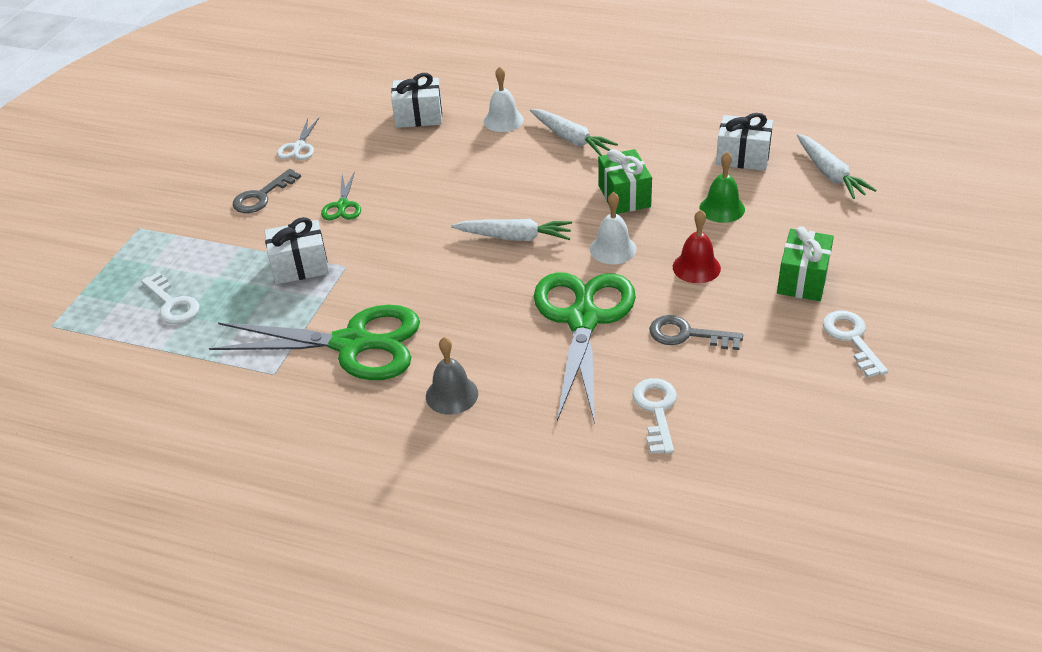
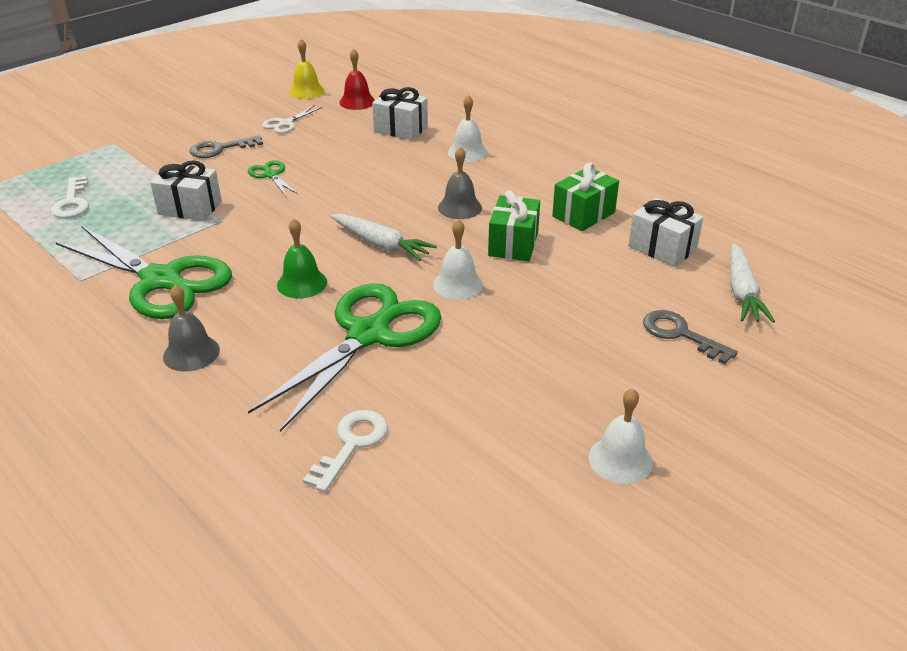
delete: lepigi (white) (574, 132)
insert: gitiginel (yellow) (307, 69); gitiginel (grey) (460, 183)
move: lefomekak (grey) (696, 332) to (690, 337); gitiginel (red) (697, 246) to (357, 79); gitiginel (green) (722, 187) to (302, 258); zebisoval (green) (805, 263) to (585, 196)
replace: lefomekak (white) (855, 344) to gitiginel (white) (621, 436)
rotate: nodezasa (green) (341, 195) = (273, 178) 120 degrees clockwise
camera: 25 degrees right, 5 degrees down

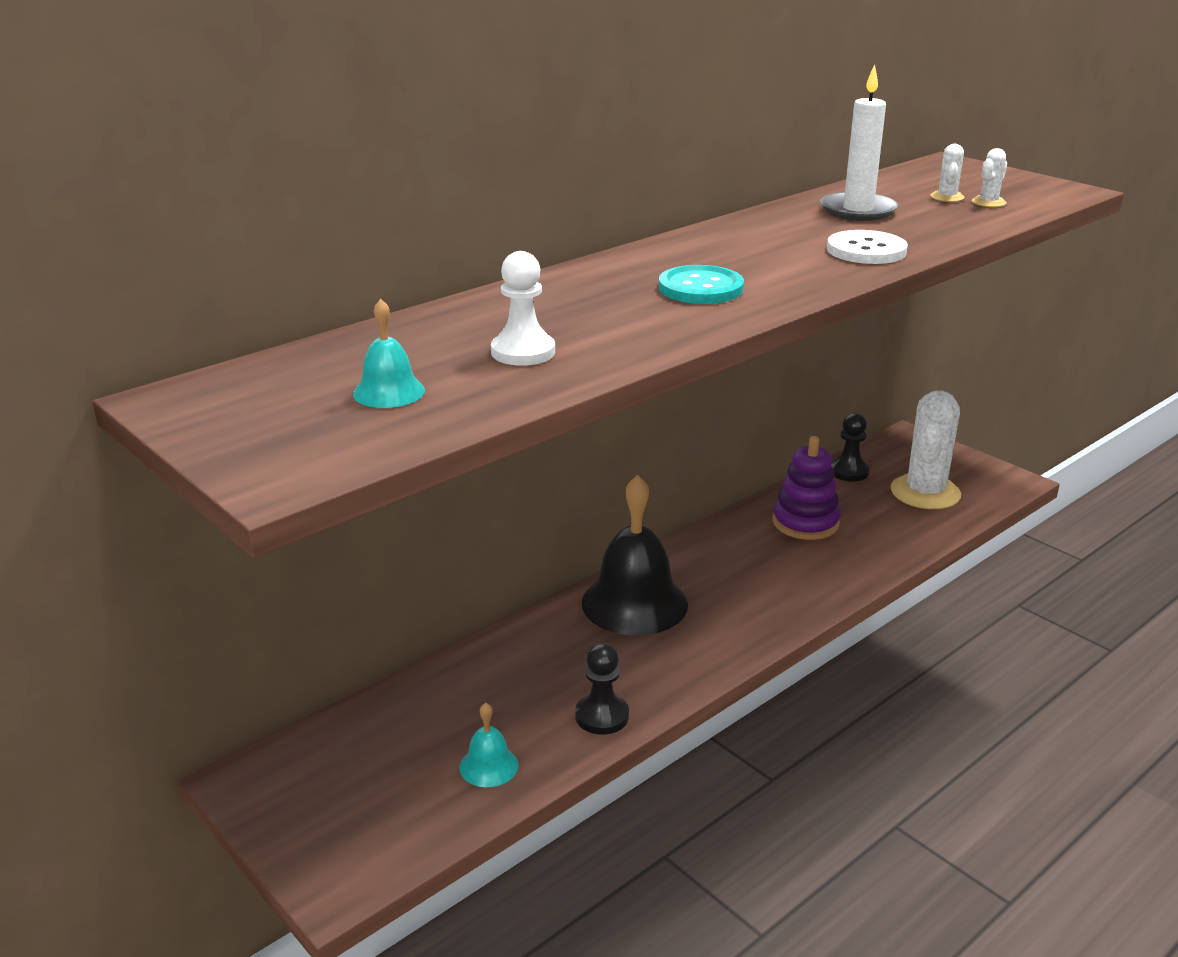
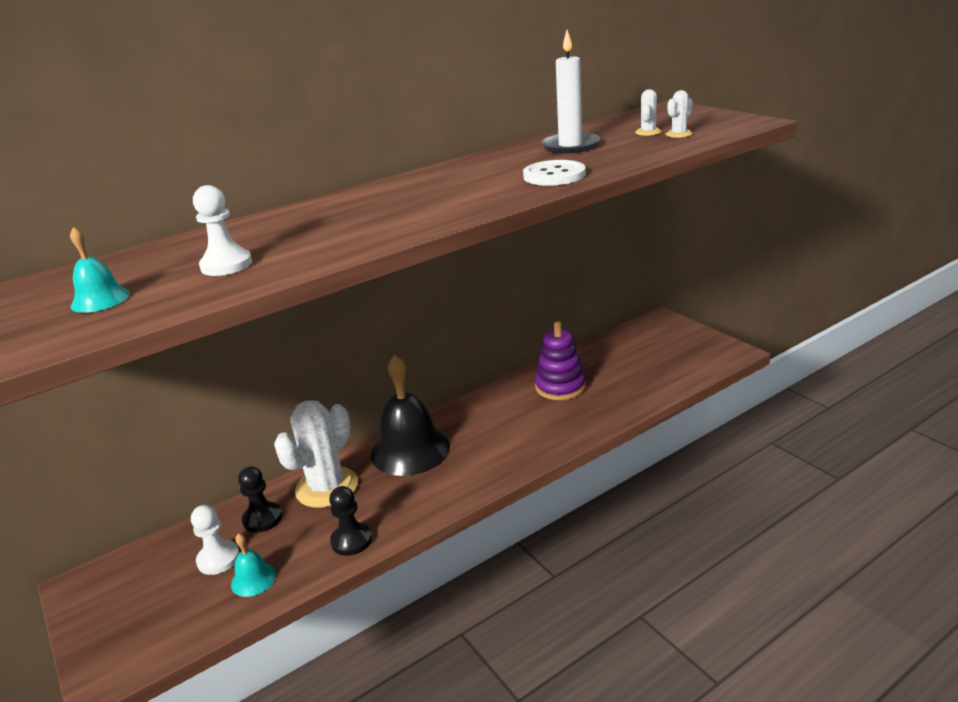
delete: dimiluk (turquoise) (701, 284)
insert: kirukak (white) (215, 540)
move: kirukak (black) (850, 447) to (260, 499); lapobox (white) (926, 449) to (316, 454)
camera: 10 degrees right, 0 degrees up

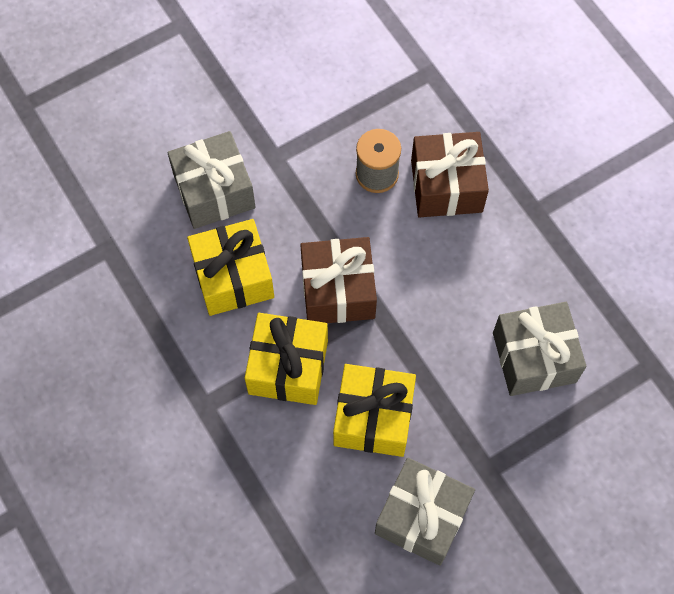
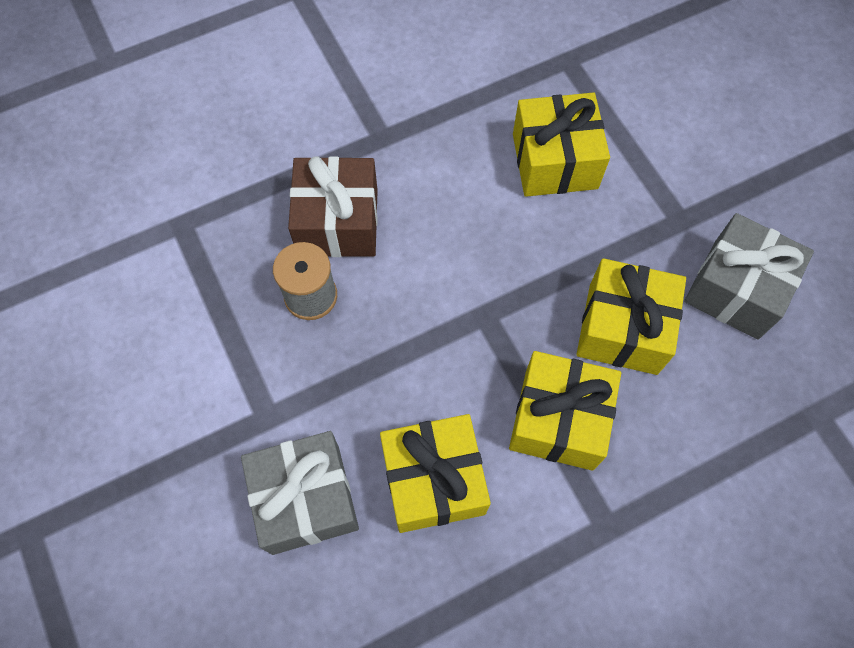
delete: zebisoval (brown) (338, 280)
recolor: zebisoval (grey) (540, 349) to zebisoval (yellow) (561, 144)
camera: 85 degrees left, 0 degrees up

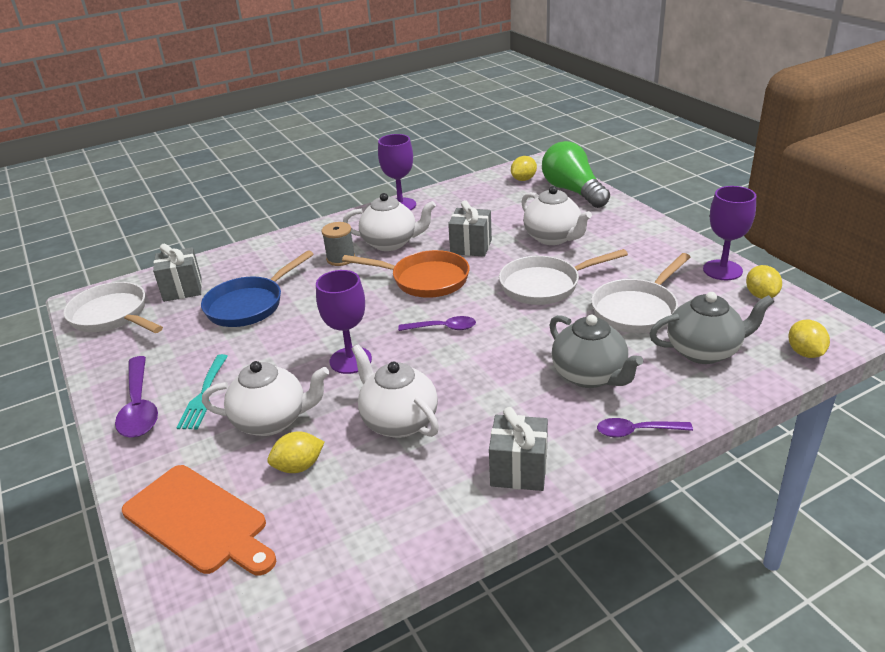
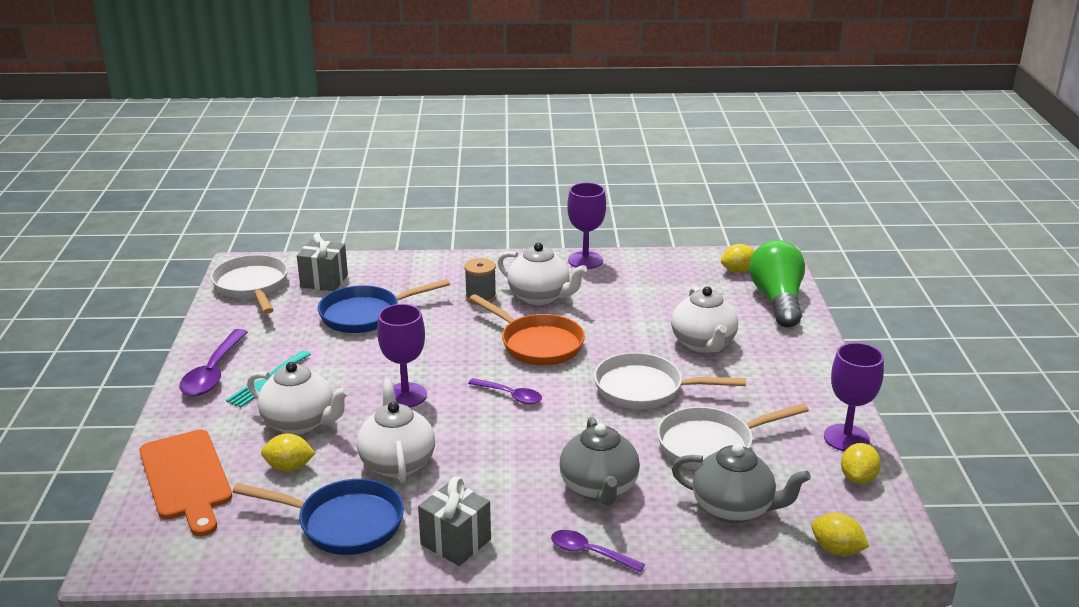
delete: zebisoval (grey) (470, 228)
insert: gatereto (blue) (318, 517)
rotate: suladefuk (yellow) (809, 339) = (840, 534) 75 degrees counterclockwise
camera: 25 degrees right, 5 degrees down

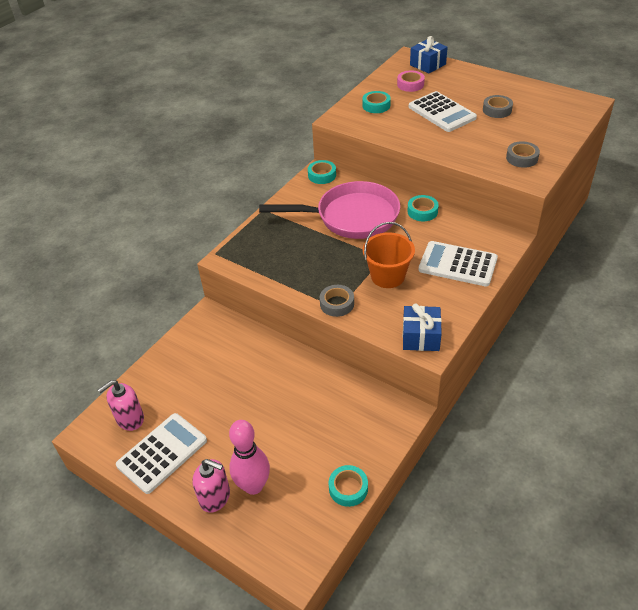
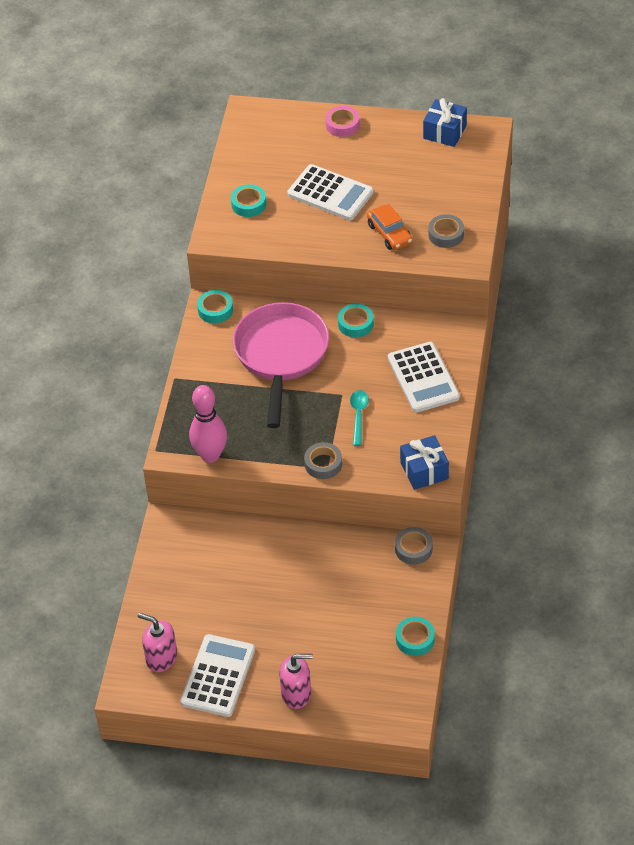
insert: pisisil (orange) (390, 227)
move: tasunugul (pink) (249, 457) to (208, 424); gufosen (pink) (411, 81) to (342, 121); zebisoval (blue) (429, 54) to (445, 122); gufosen (grey) (498, 106) to (414, 546)
replace: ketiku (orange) (389, 255) to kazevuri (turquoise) (359, 418)
rotate: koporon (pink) (121, 405) = (157, 642) 90 degrees clockwise; gatereto (pink) (329, 210) = (281, 365) 60 degrees counterclockwise; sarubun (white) (458, 264) = (424, 377) 105 degrees counterclockwise
camera: 25 degrees left, 5 degrees up

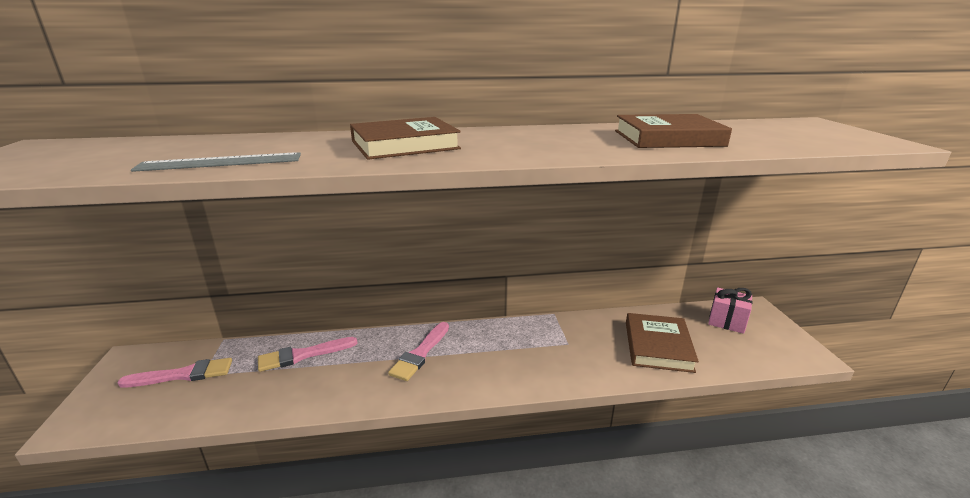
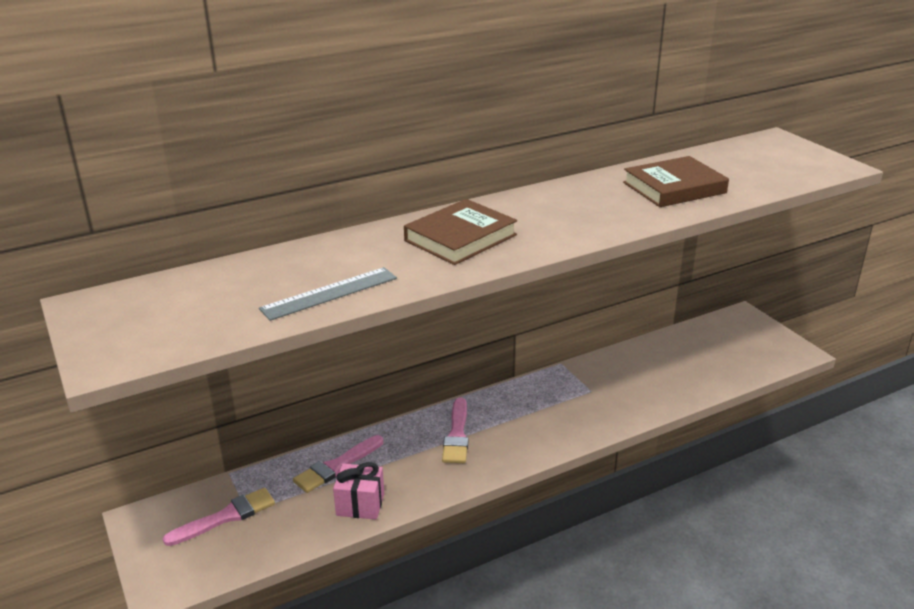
delete: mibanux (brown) (662, 343)
move: zebisoval (pink) (730, 311) to (358, 491)
camera: 20 degrees left, 5 degrees up

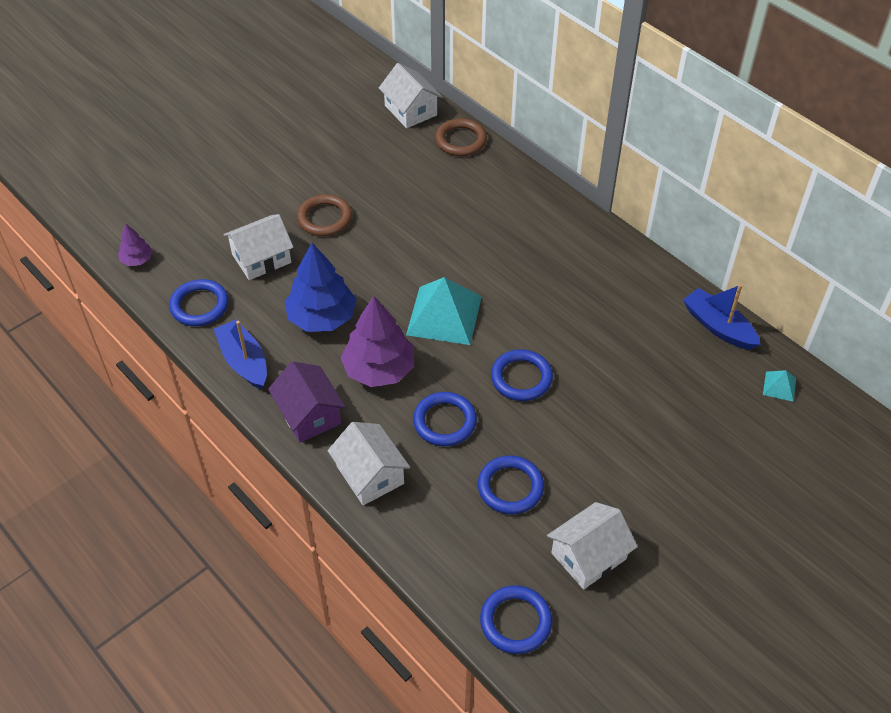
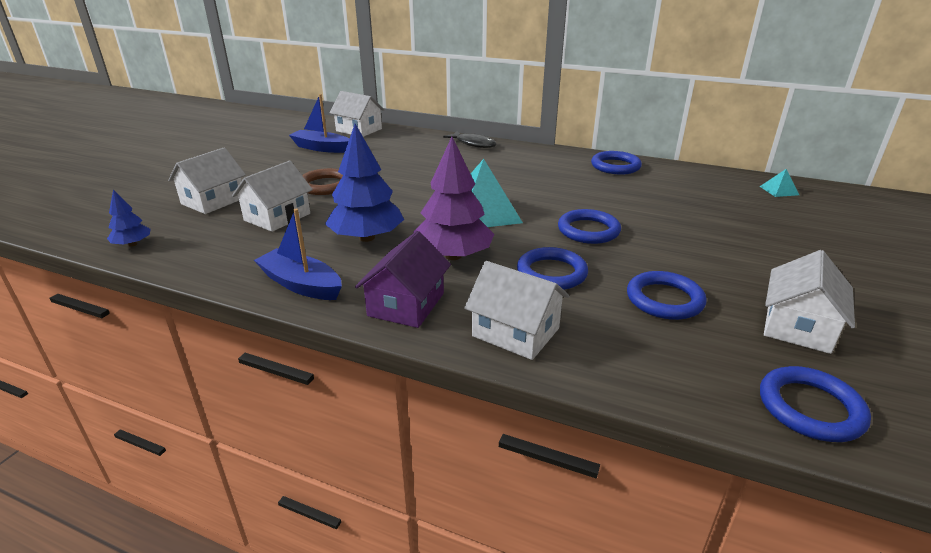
delete: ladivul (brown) (461, 137)
insert: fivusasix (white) (207, 181); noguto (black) (469, 139)
move: ladivul (blue) (199, 302) to (616, 163); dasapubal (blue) (721, 317) to (319, 123)
recolor: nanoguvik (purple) (135, 244) to nanoguvik (blue) (128, 218)
rotate: fivusasix (purple) (307, 401) = (403, 279) 75 degrees clockwise
camera: 25 degrees left, 20 degrees down

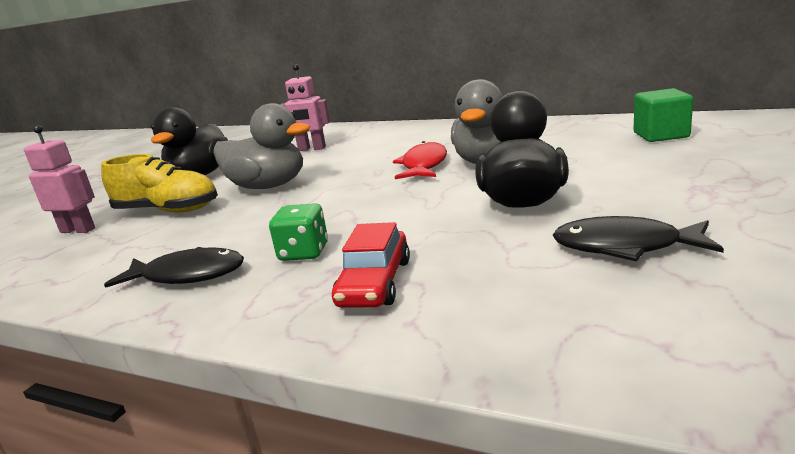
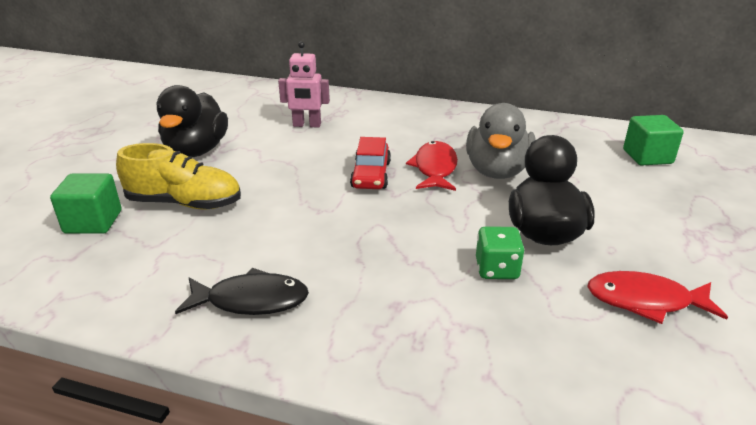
delete: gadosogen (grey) (261, 146)
move: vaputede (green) (298, 232) to (500, 252); pisisil (red) (371, 265) to (370, 163)
replace: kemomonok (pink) (59, 179) to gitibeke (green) (86, 204)
recolor: noguto (black) (638, 239) to noguto (red) (657, 297)
camera: 10 degrees left, 10 degrees up

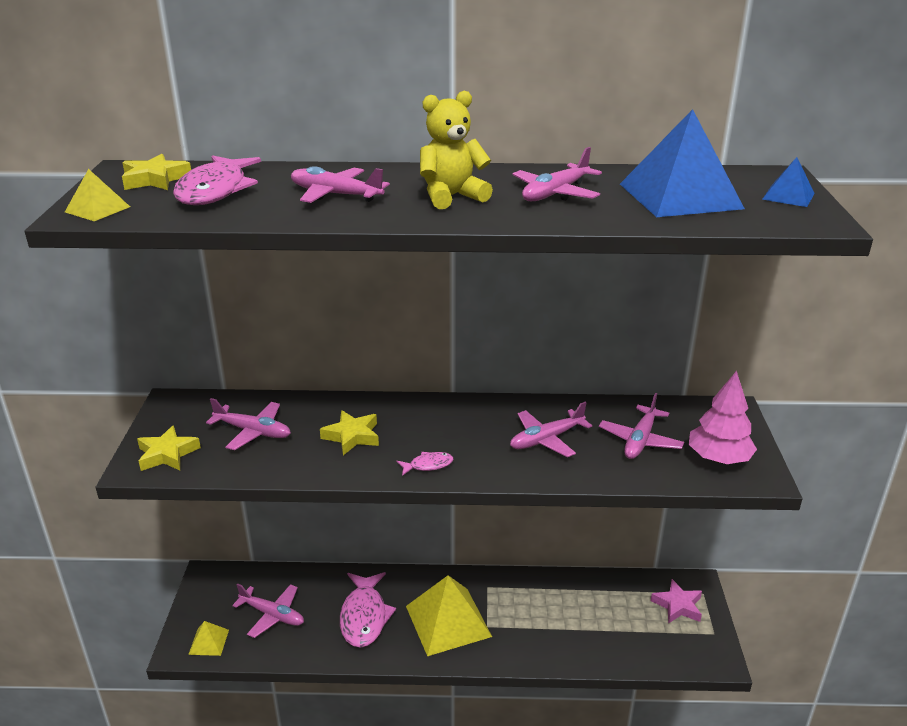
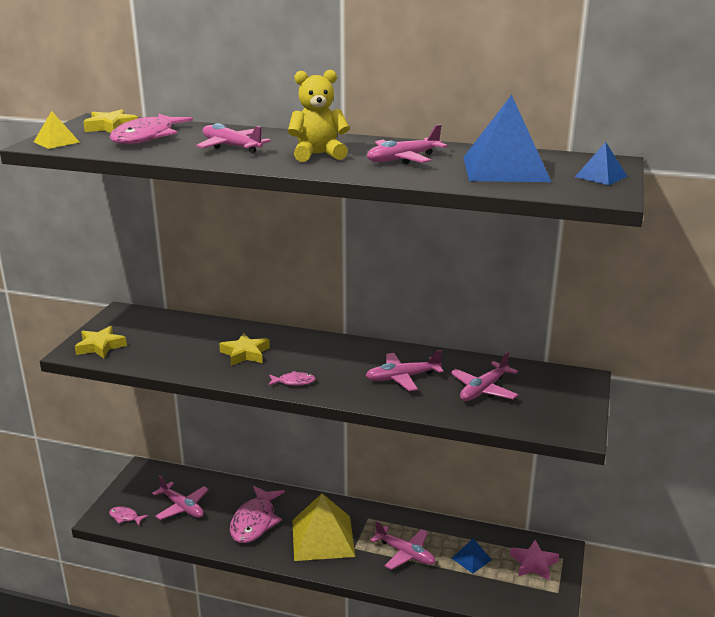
delete: nanoguvik (pink) (723, 417)
insert: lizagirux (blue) (472, 556)
move: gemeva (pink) (248, 424) to (403, 545)
replace: lizagirux (yellow) (208, 638) to noguto (pink) (128, 516)
camera: 15 degrees right, 5 degrees down

